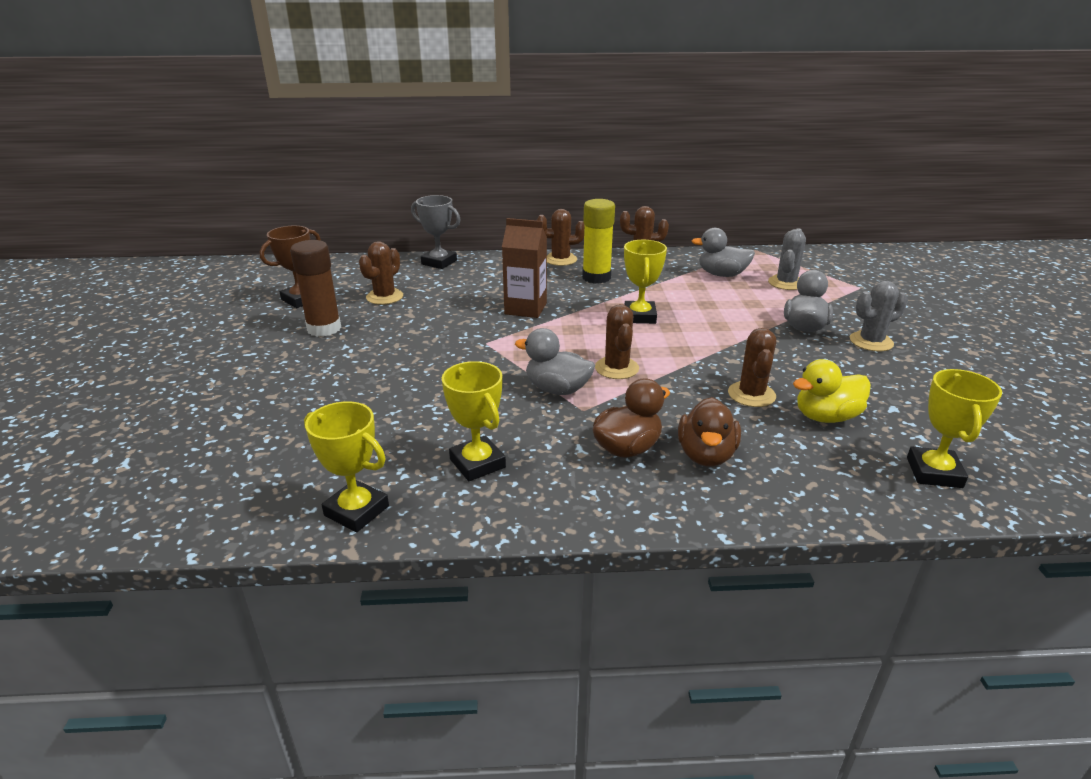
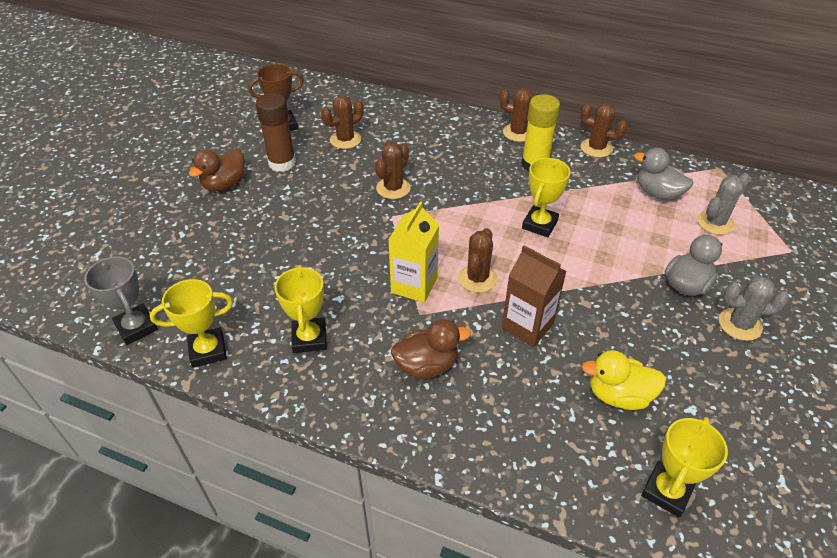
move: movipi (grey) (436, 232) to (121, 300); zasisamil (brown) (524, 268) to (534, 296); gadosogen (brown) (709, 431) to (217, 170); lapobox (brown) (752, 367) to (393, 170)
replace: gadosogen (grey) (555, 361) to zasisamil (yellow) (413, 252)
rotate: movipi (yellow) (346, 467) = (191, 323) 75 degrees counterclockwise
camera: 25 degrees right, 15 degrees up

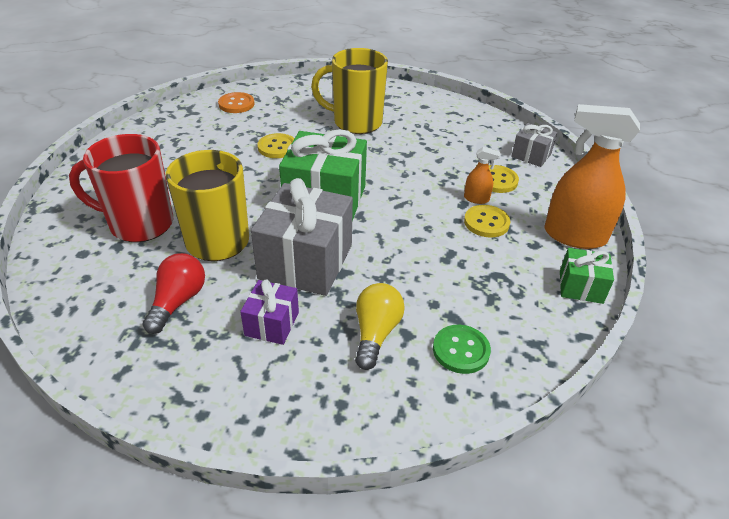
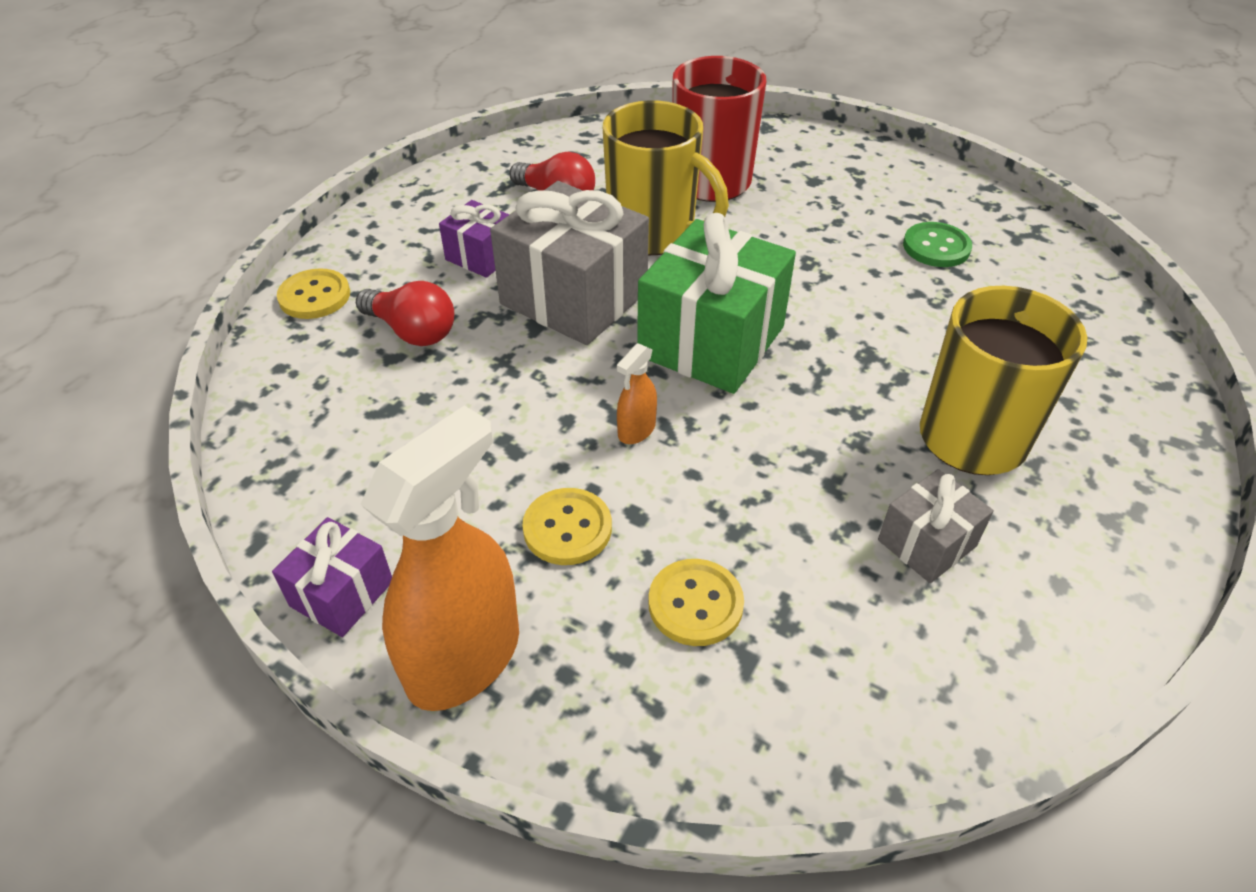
delete: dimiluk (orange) (236, 102)
move: dimiluk (yellow) (276, 145) to (313, 294); dimiluk (green) (462, 349) to (937, 244); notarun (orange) (482, 175) to (637, 393); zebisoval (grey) (534, 145) to (936, 526)
recolor: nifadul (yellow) (380, 326) to nifadul (red) (405, 313); zebisoval (green) (587, 276) to zebisoval (purple) (332, 577)
camera: 110 degrees right, 5 degrees up

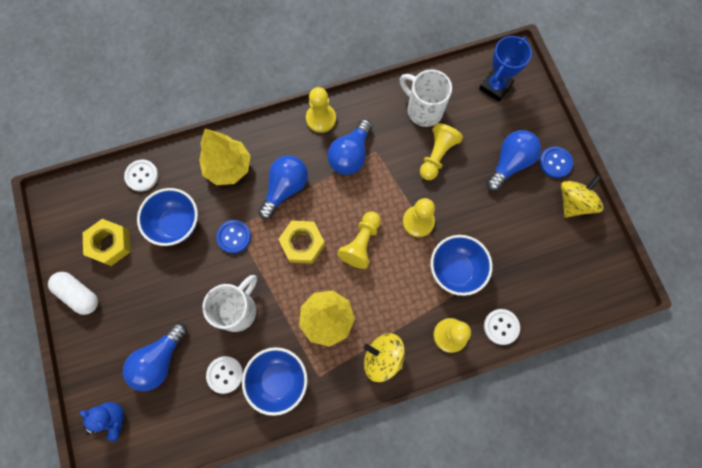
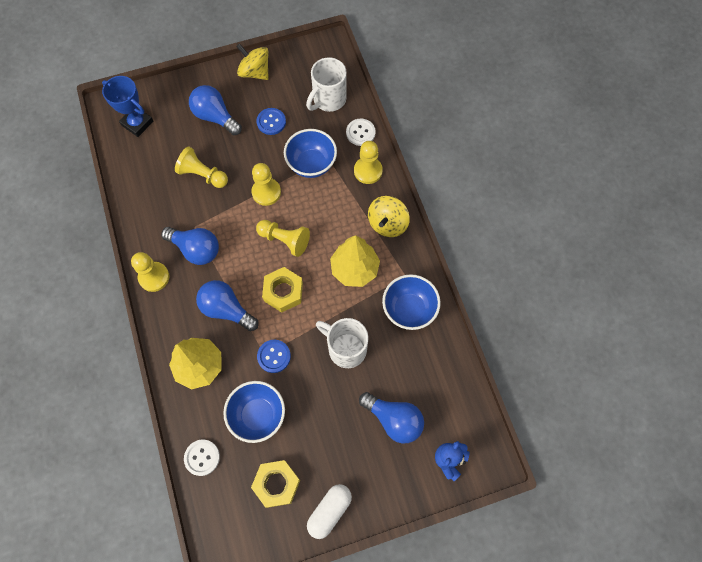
delete: dimiluk (white) (224, 375)
move: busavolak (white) (426, 98) to (326, 84); dimiluk (blue) (556, 162) to (271, 121)
camera: 90 degrees left, 5 degrees down

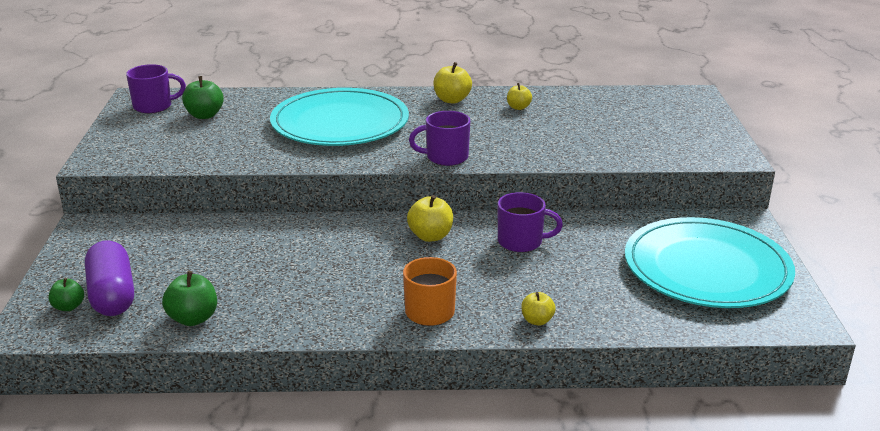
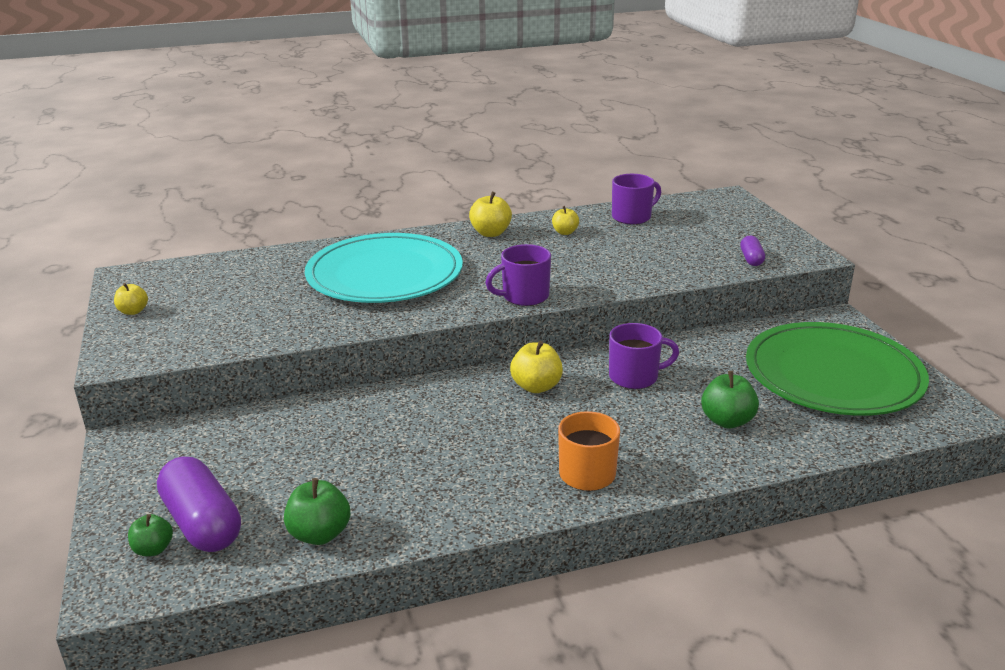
insert: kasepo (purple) (752, 250)
move: busavolak (purple) (156, 88) to (636, 199); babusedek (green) (203, 97) to (730, 400); babusedek (yellow) (538, 309) to (131, 299)
recolor: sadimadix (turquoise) (710, 262) to sadimadix (green) (837, 369)
camera: 15 degrees left, 0 degrees up

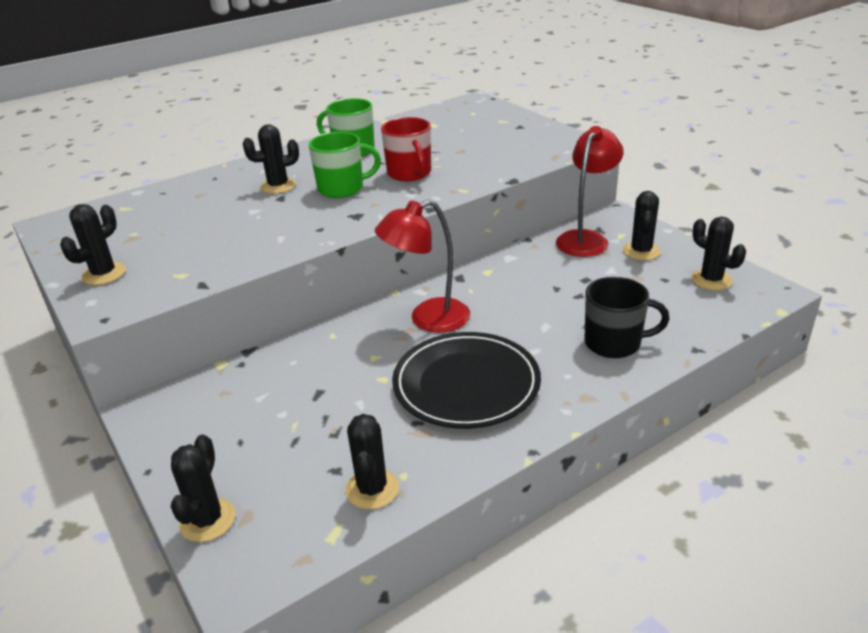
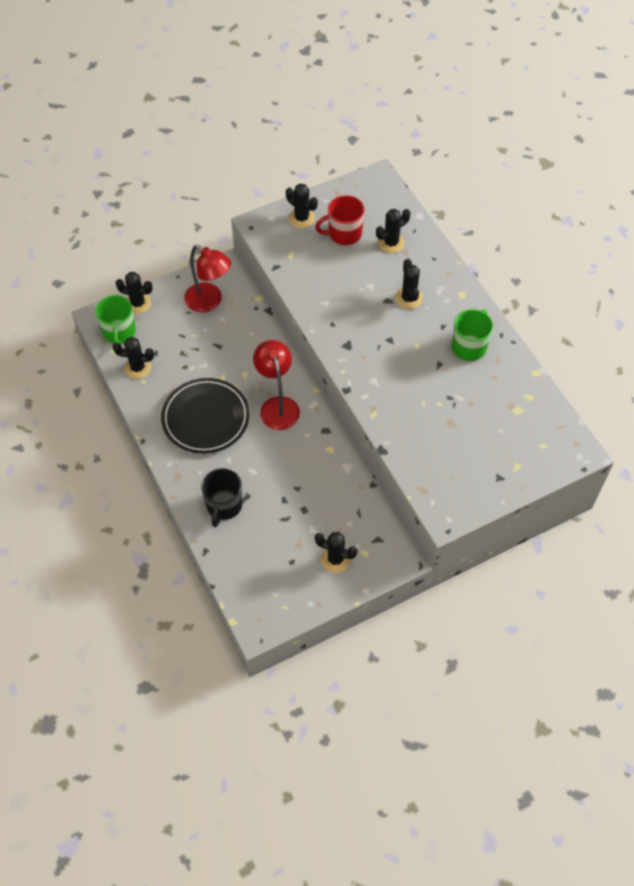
move: busavolak (green) (345, 165) to (115, 319); busavolak (red) (406, 149) to (340, 220); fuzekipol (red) (590, 191) to (207, 278); lapobox (black) (718, 253) to (393, 231)
camera: 95 degrees right, 25 degrees up

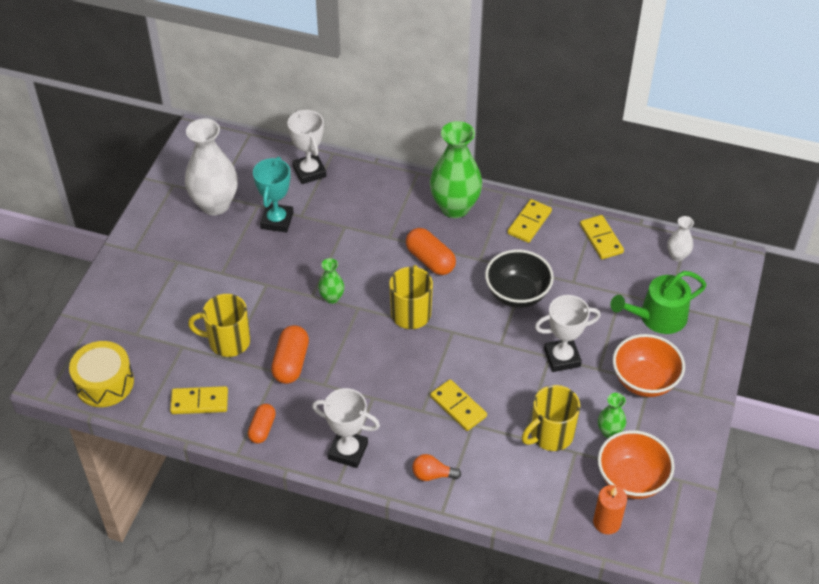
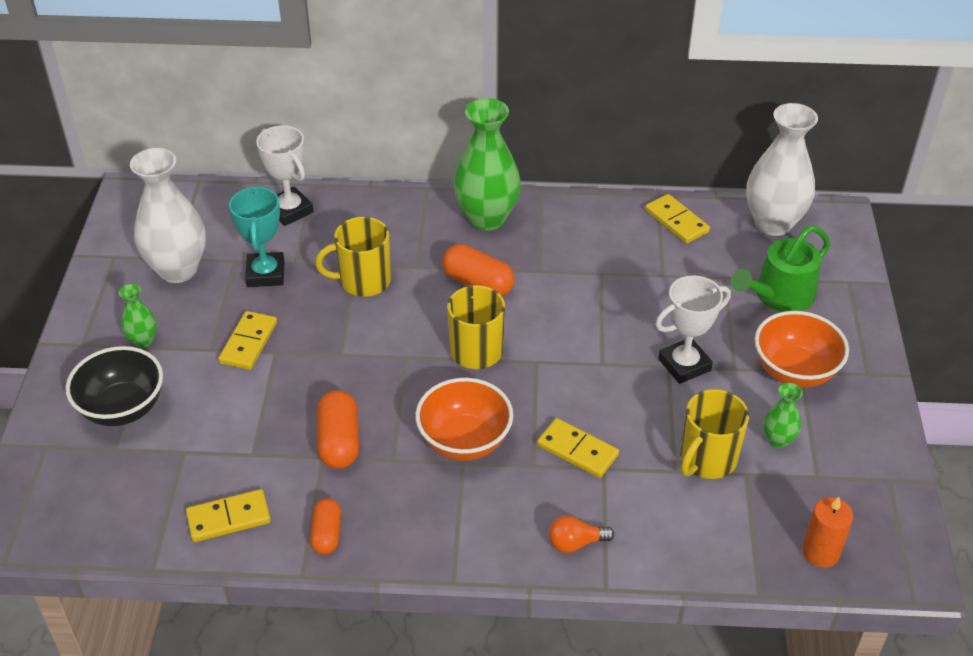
delete: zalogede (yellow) (101, 374); movipi (white) (346, 428)
move: busavolak (yellow) (219, 325) to (353, 257); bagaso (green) (331, 281) to (138, 316); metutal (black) (519, 279) to (114, 386); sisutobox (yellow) (529, 221) to (247, 340); metutal (orange) (636, 464) to (464, 419)
resize: bagaso (white) (680, 238) = (782, 169) x2.10
camera: 15 degrees left, 5 degrees down

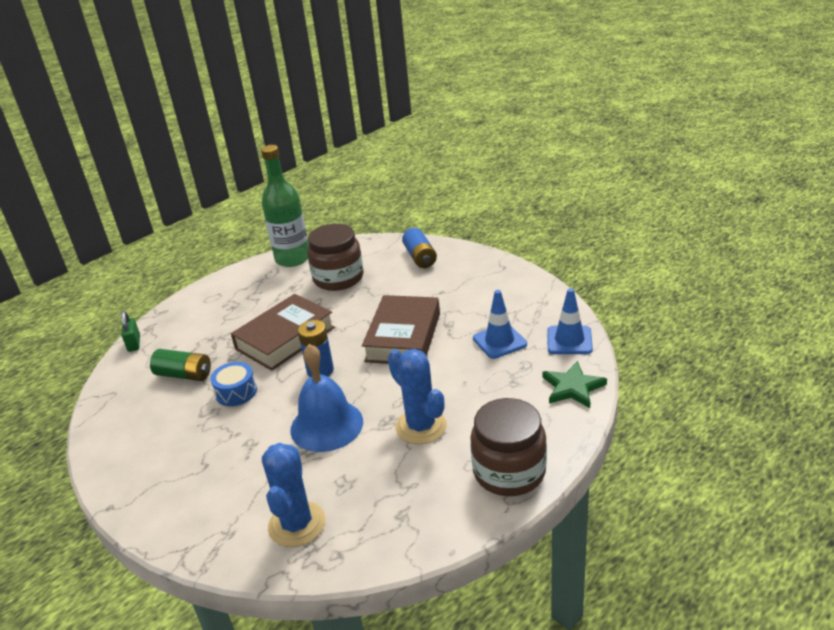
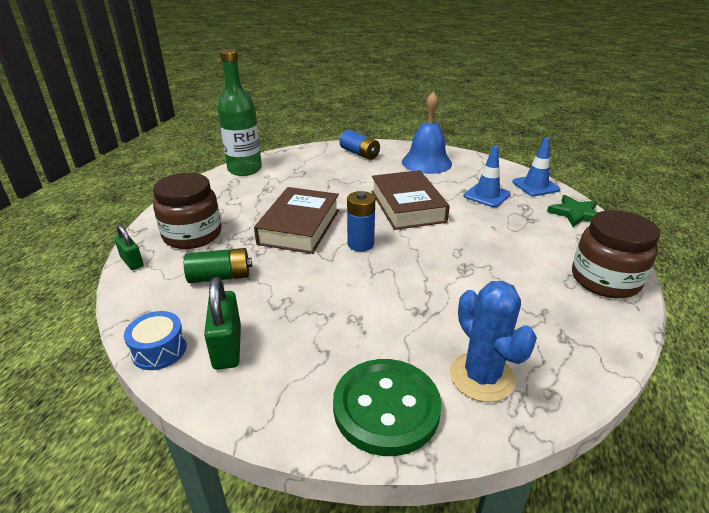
delete: lapobox (blue) (417, 396)
insert: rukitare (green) (222, 323); dimiluk (green) (387, 407)
move: zalogede (blue) (233, 384) to (155, 340); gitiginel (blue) (326, 398) to (427, 133); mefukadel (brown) (335, 257) to (187, 211)
camera: 30 degrees left, 0 degrees up

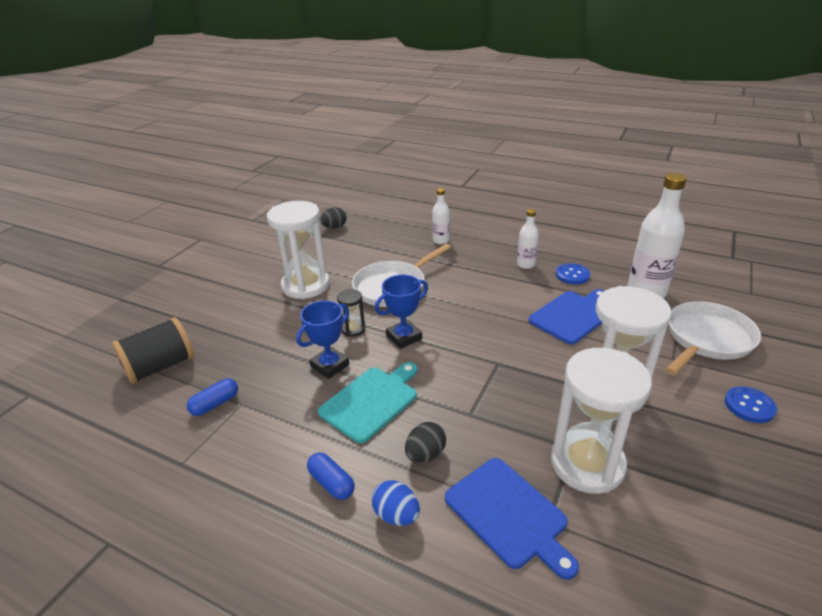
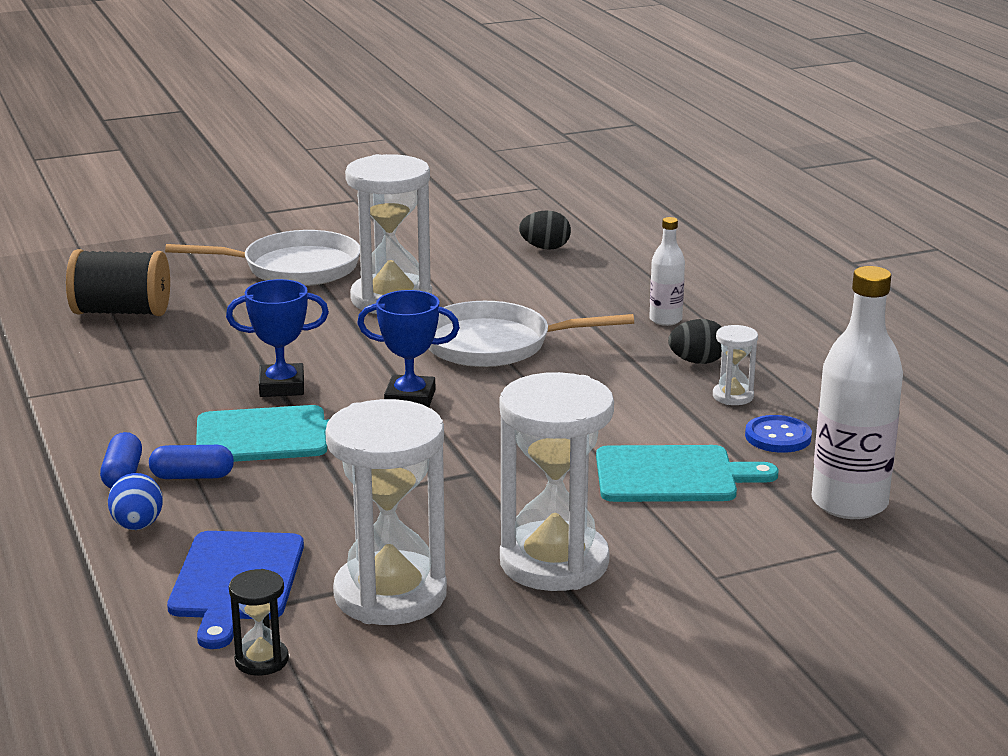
delete: dimiluk (blue) (751, 404)
move: kasepo (blue) (212, 397) to (191, 462); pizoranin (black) (351, 313) to (259, 622); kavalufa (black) (425, 442) to (695, 341); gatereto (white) (713, 338) to (262, 258)
replace: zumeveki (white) (528, 239) to pizoranin (white) (735, 365)
recolor: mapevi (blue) (566, 316) to mapevi (turquoise) (687, 473)
camera: 40 degrees right, 10 degrees down

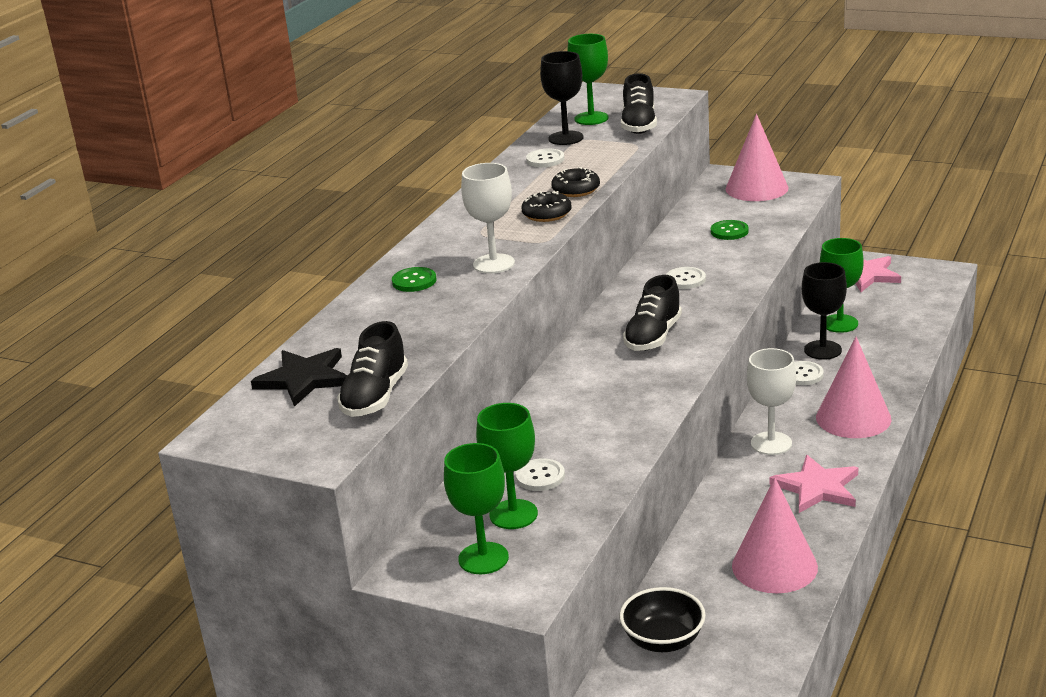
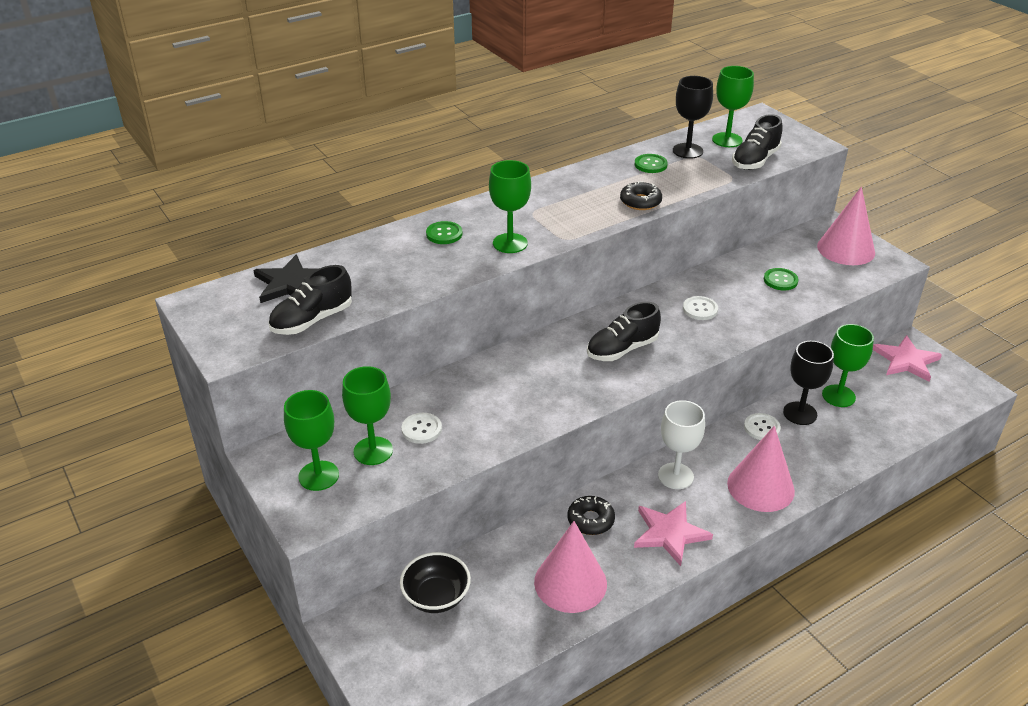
move: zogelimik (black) (546, 206) to (591, 515)
recolor: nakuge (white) (488, 218) to nakuge (green) (510, 206); dimiluk (white) (545, 158) to dimiluk (green) (651, 163)
camera: 30 degrees right, 10 degrees up

